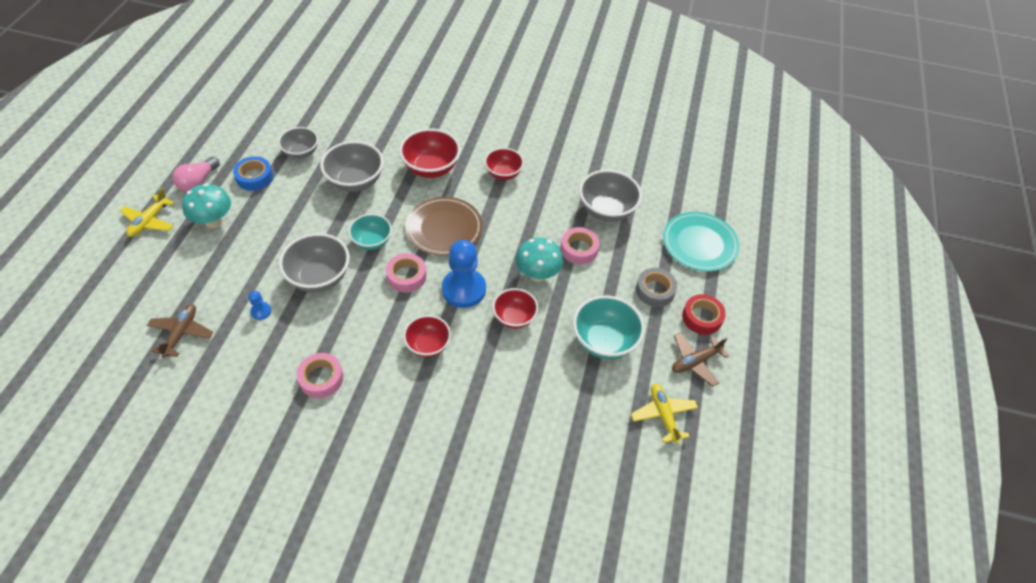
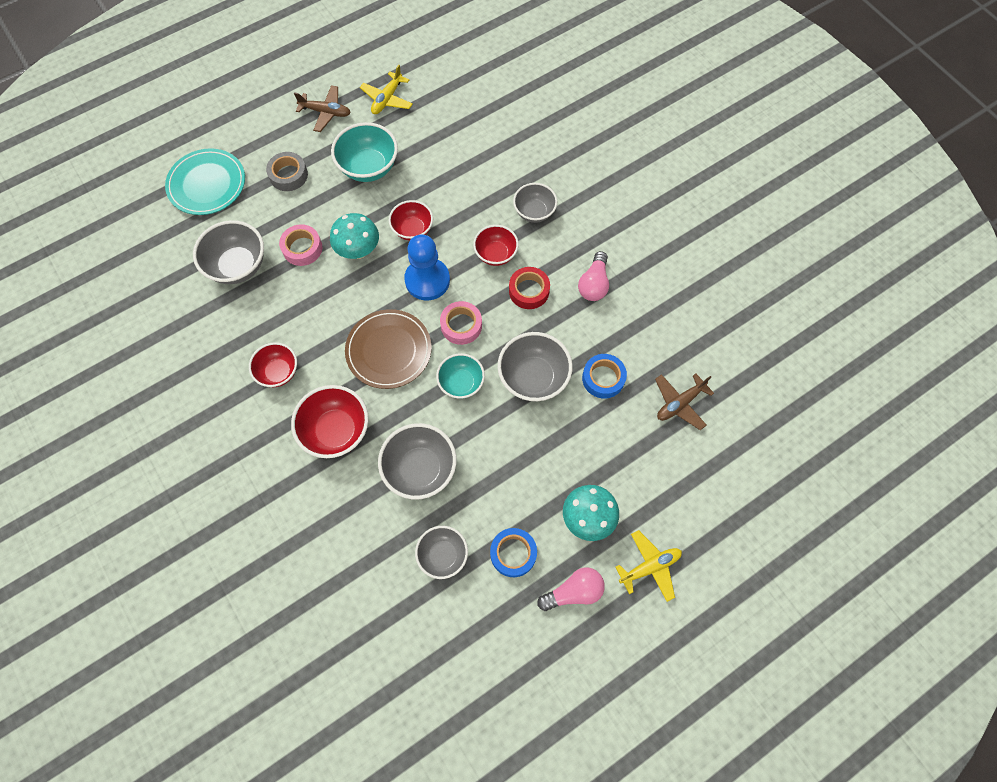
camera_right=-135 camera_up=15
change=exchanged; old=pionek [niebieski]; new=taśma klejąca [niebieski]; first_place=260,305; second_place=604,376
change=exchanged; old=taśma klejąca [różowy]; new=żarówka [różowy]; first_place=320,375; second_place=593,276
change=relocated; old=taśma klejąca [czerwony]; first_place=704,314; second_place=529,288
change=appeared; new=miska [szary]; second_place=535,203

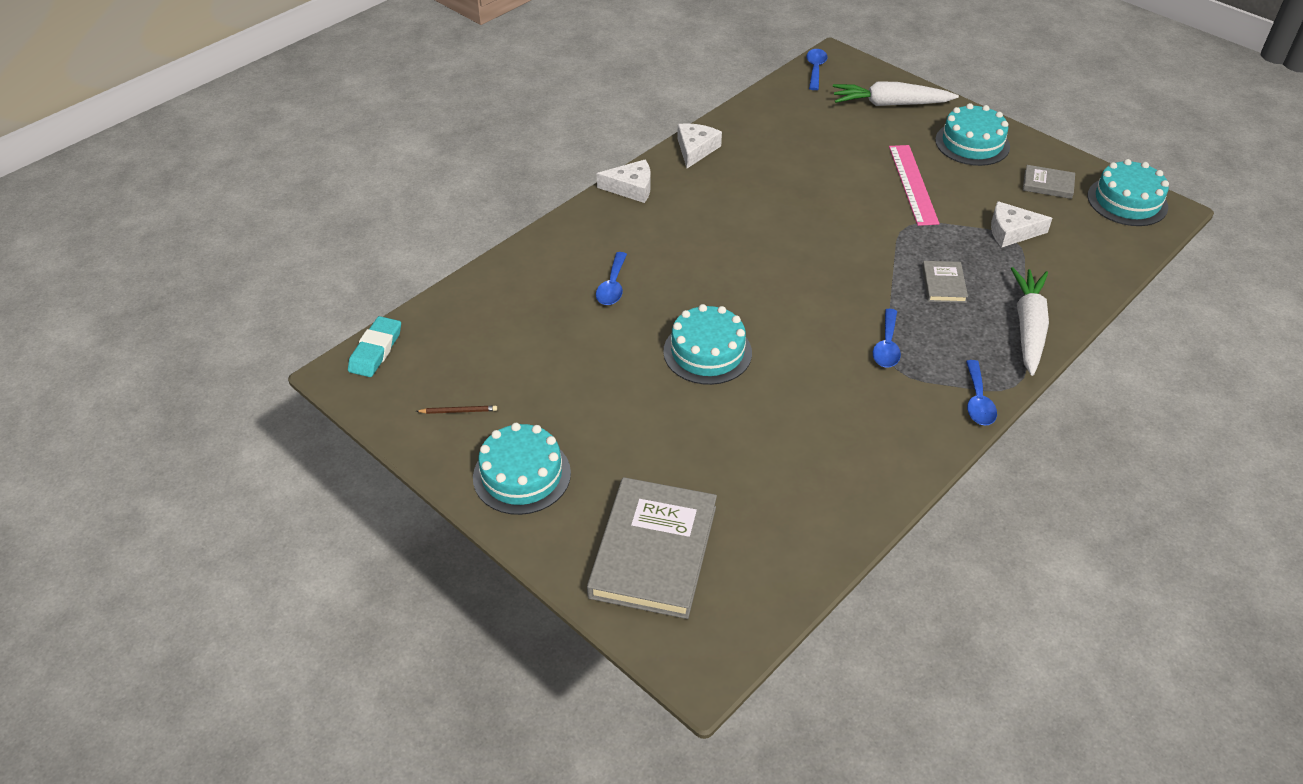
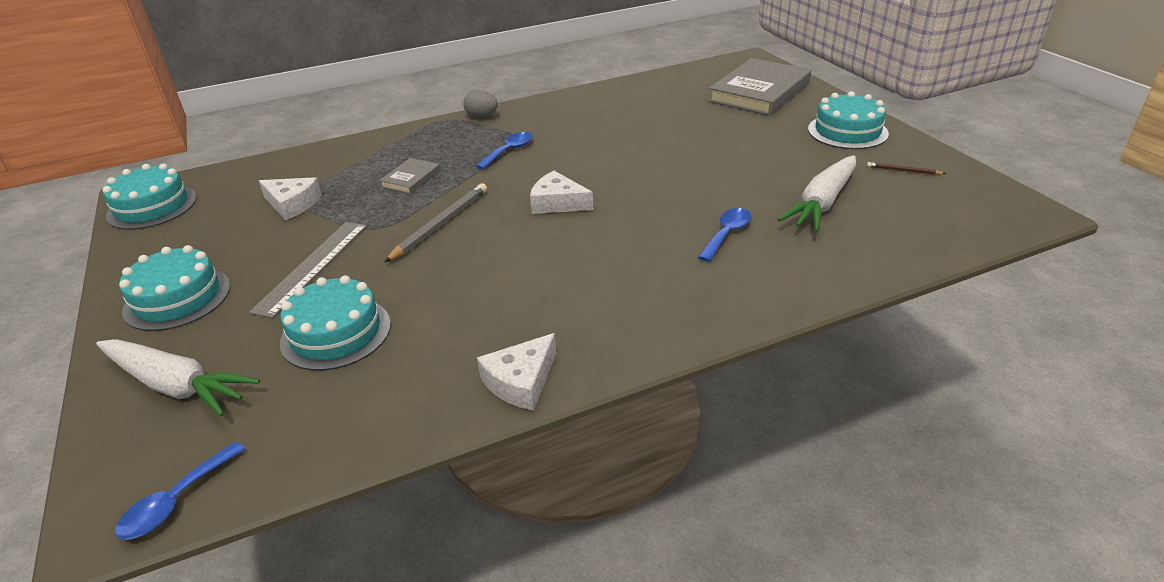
camera_right=-155 camera_up=-10
change=missing; old=gumka do mazania [turkusowy]; first_place=374,346
change=relocated; old=ser [biały]; first_place=623,181; second_place=561,192
change=relocated; old=tort [turkusowy]; first_place=707,344; second_place=335,323
change=colour; old=linijka [różowy]; new=linijka [szary]; first_place=914,185; second_place=308,270
change=exchanged; old=łyżka [niebieski]; new=jajko [szary]; first_place=981,392; second_place=480,104
change=relocated; old=marchewka [biały]; first_place=1030,321; second_place=817,193
change=missing; old=książka [szary]; first_place=1049,182
change=appeared; new=ołówek [szary]; second_place=435,222

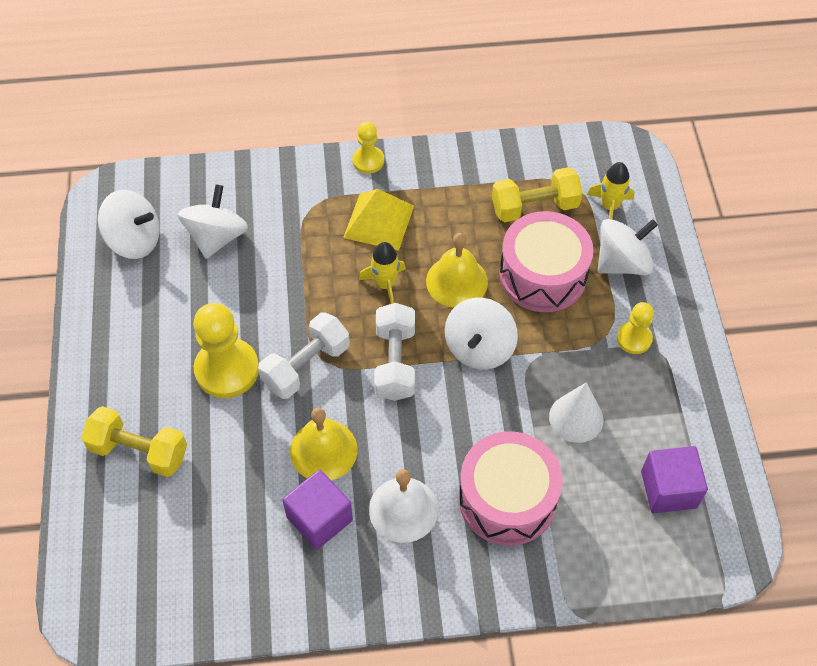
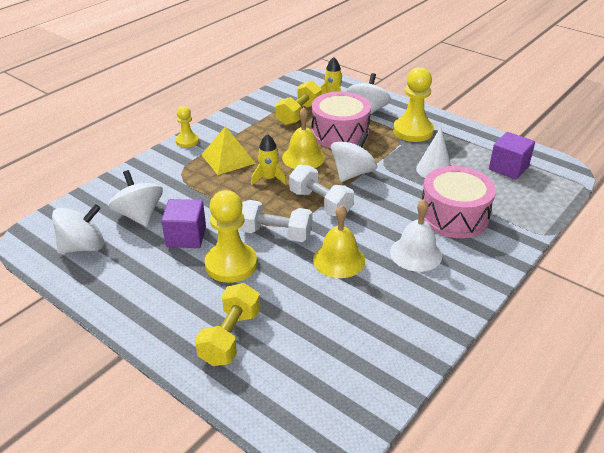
camera_right=-45 camera_up=-20
change=spun; old=hantel [żółty]; first_place=134,441; second_place=227,324; degrees=-45
change=spun; old=hantel [biały]; first_place=304,356; second_place=276,221; degrees=-75
change=relocated; old=sześcian [fioletowy]; first_place=317,510; second_place=183,223
change=spun; old=bączek [biały]; first_place=481,333; second_place=354,157; degrees=-120
change=size; old=pionek [żółty]; first_place=635,328; second_place=413,104; factor=1.79

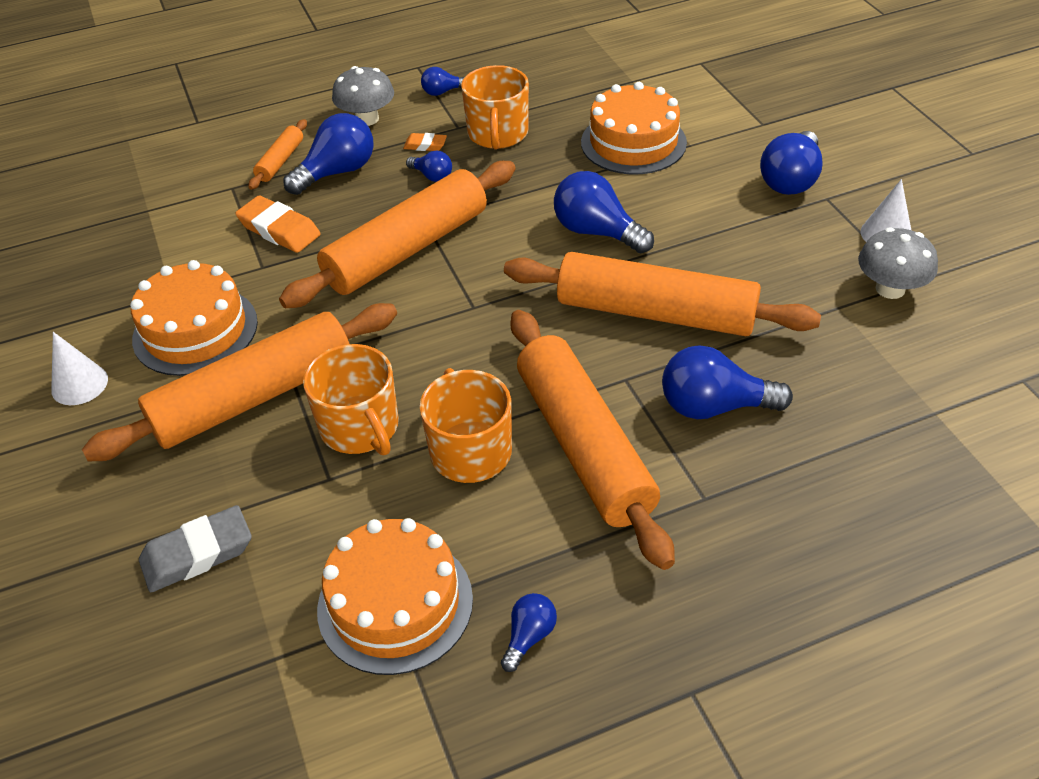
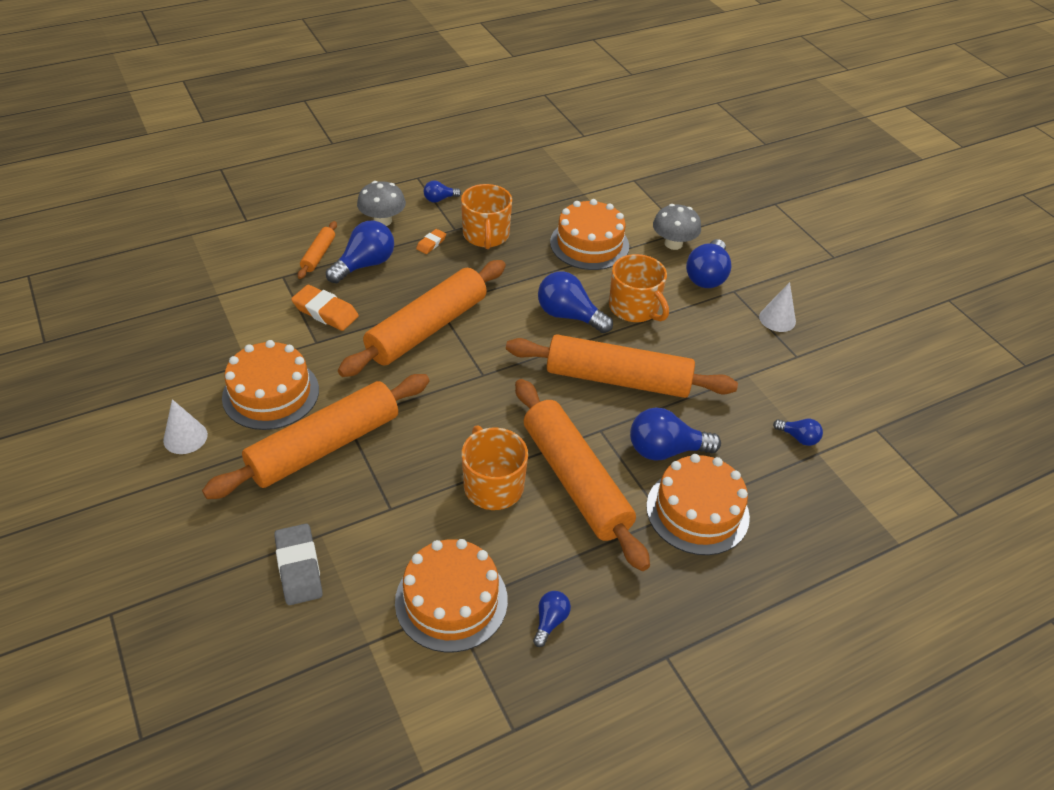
camera_right=-10 camera_up=0
change=spun; old=gumka do mazania [szary]; first_place=195,548; second_place=298,564; degrees=-75
change=relocated; old=kubek [pomarańczowy]; first_place=351,399; second_place=639,288
change=spun; old=gumka do mazania [pomarańczowy]; first_place=425,142; second_place=431,241; degrees=-60
change=relocated; old=żarówka [niebieski]; first_place=429,166; second_place=798,432
change=relocated; old=grzyb [szary]; first_place=898,263; second_place=677,227
change=appeared; new=tort [pomarańczowy]; second_place=698,504

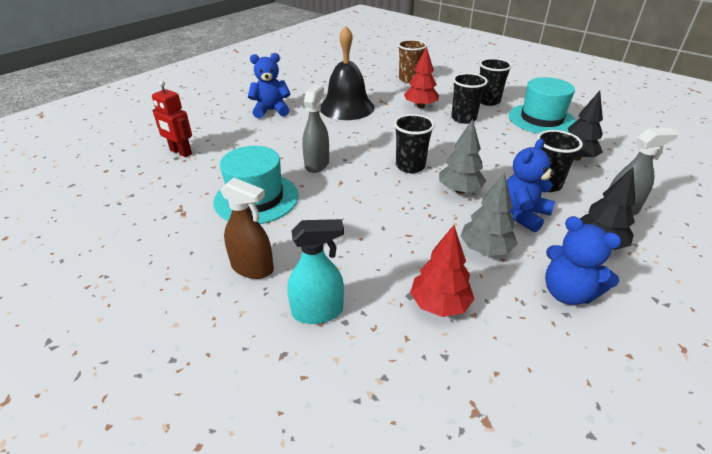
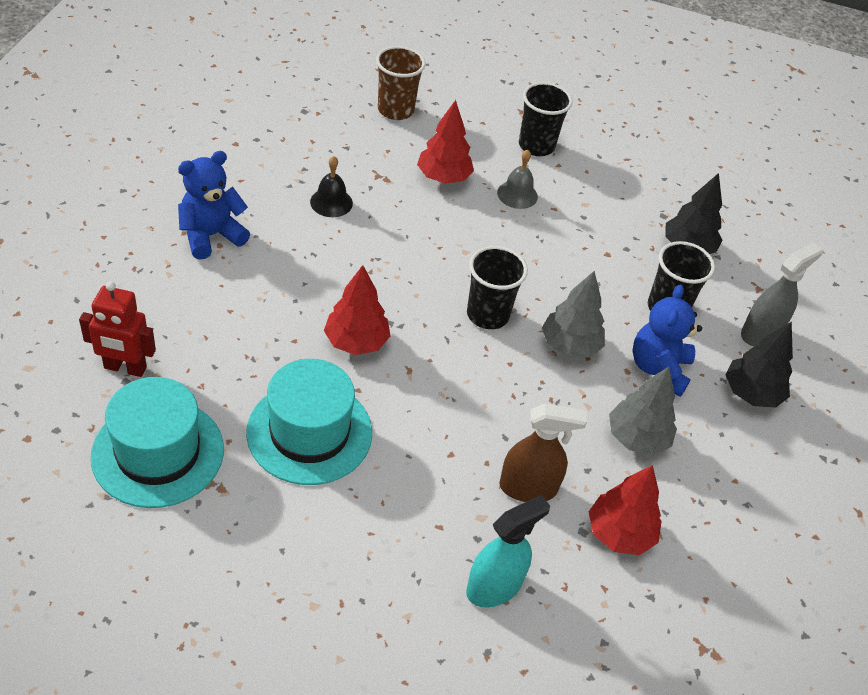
camera_right=-30 camera_up=10
change=relocated; old=spryskiwacz [brązowy]; first_place=247,228; second_place=543,452
change=exchanged; old=spryskiwacz [szary]; new=drzewko [czerwony]; first_place=315,128; second_place=357,310
change=size; old=dzwonek [czarny]; first_place=347,73; second_place=331,186; factor=0.46
change=exchanged; old=szklanka [czarny]; new=dzwonek [szary]; first_place=469,98; second_place=517,179
change=relocated; old=kapelusz [turkusowy]; first_place=542,105; second_place=157,442
change=missing; old=miś [niebieski]; first_place=583,260

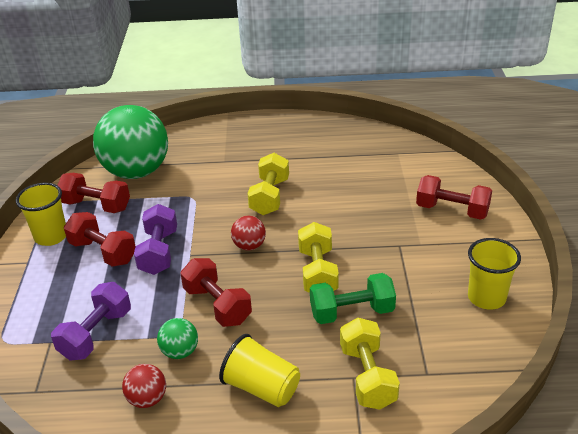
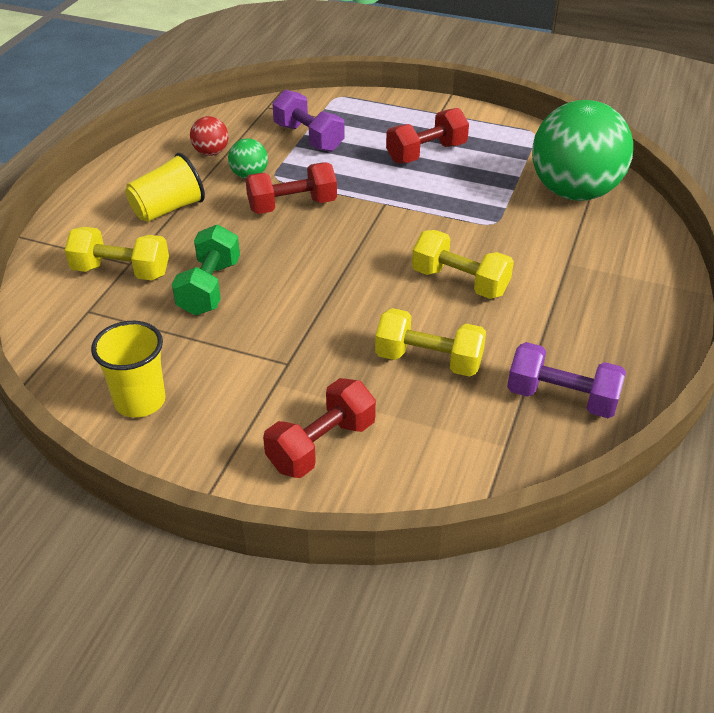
camera_right=110 camera_up=5
change=missing; old=szklanka [żółty]; first_place=41,214
change=missing; old=hantel [czerwony]; first_place=93,193
change=relocated; old=hantel [fioletowy]; first_place=155,239; second_place=566,380
change=missing; old=piłka [czerwony]; first_place=248,233
change=relocated; old=hantel [żółty]; first_place=318,257; second_place=430,342

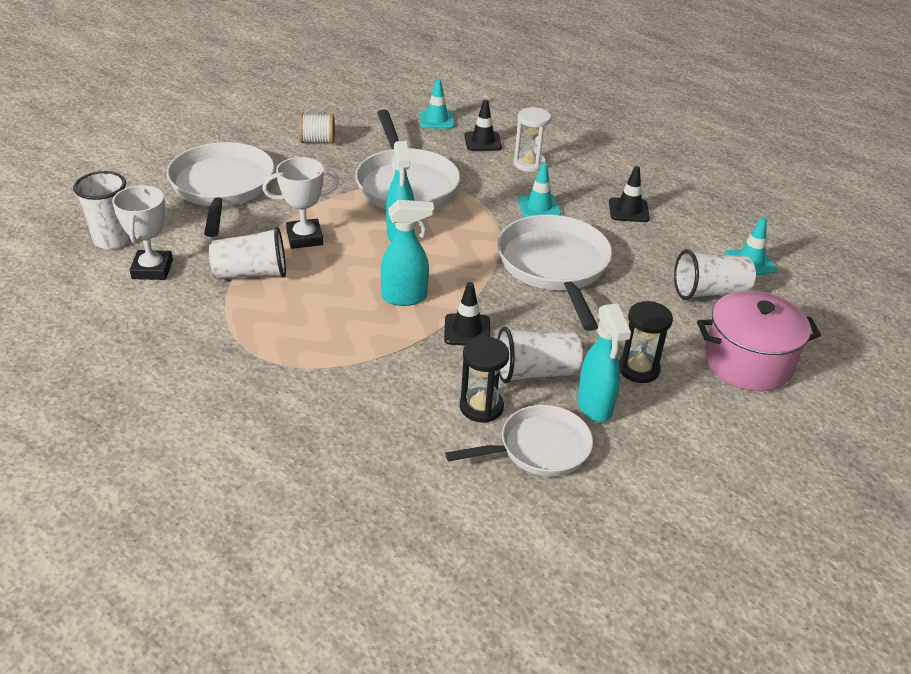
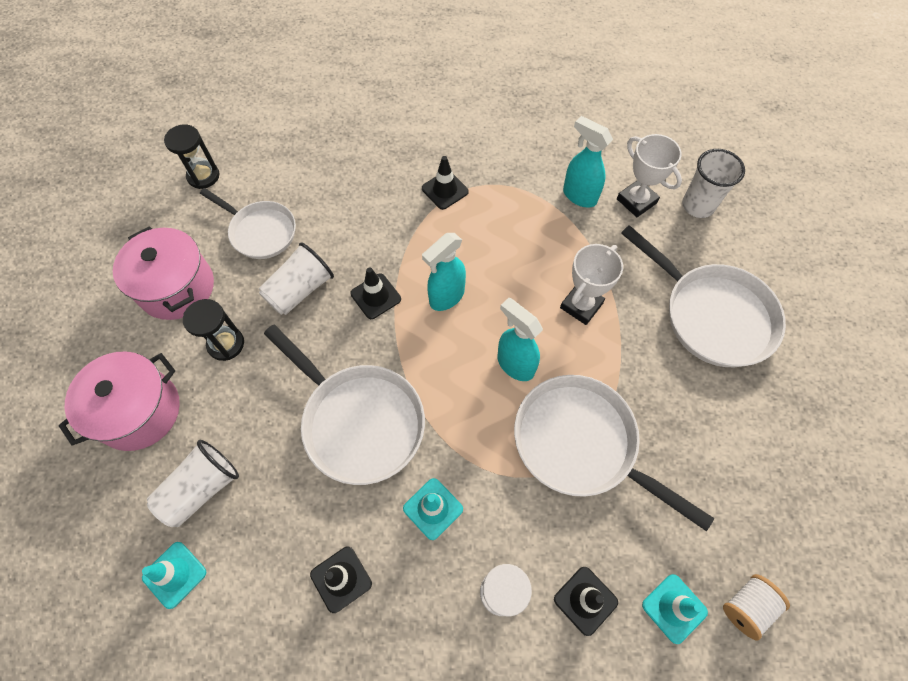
camera_right=145 camera_up=25
change=missing; old=szklanka [biały]; first_place=247,253
change=relocated; old=szpulka [biały]; first_place=317,128; second_place=756,607
change=spun; old=patelnia [biały]; first_place=519,440; second_place=248,223; degrees=-90
change=relocated; old=klepsydra [czarny]; first_place=484,380; second_place=191,156
change=relocated; old=spryskiwacz [turkusowy]; first_place=604,362; second_place=588,162
change=appeared; new=garnek [różowy]; second_place=163,273
change=appeared; new=pachołek [czarny]; second_place=445,183

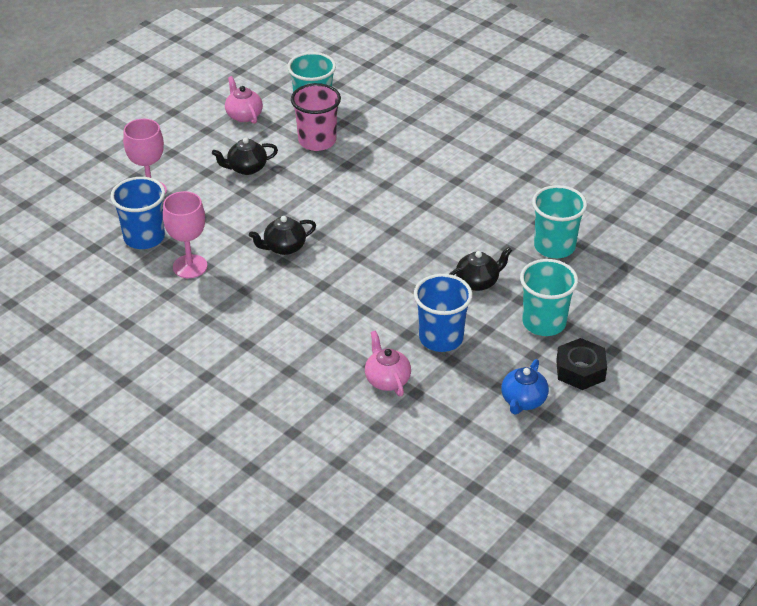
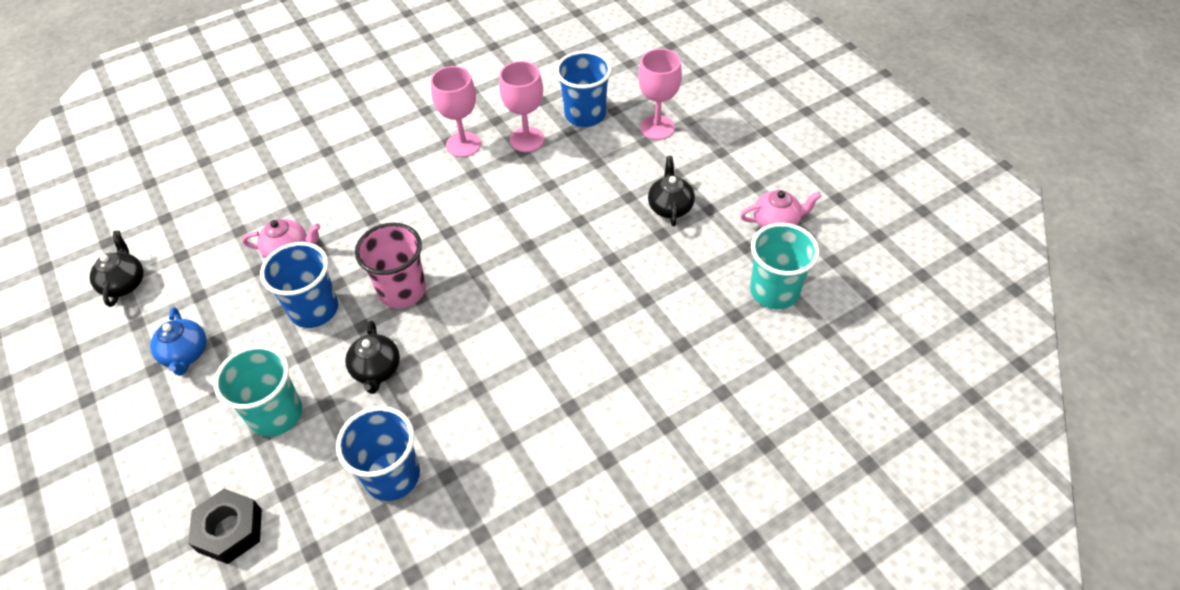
camera_right=110 camera_up=10
change=relocated; old=imbryk [czarny]; first_place=282,235; second_place=116,269
change=relocated; old=szklanka [różowy]; first_place=316,117; second_place=390,265
change=spun; old=imbryk [niebieski]; first_place=525,386; second_place=178,341; degrees=-150
change=colour; old=szklanka [turkusowy]; new=szklanka [niebieski]; first_place=559,221; second_place=378,453
change=relocated; old=nakrętka [czarny]; first_place=581,364; second_place=225,526
change=appeared; new=kielich [różowy]; second_place=456,111

